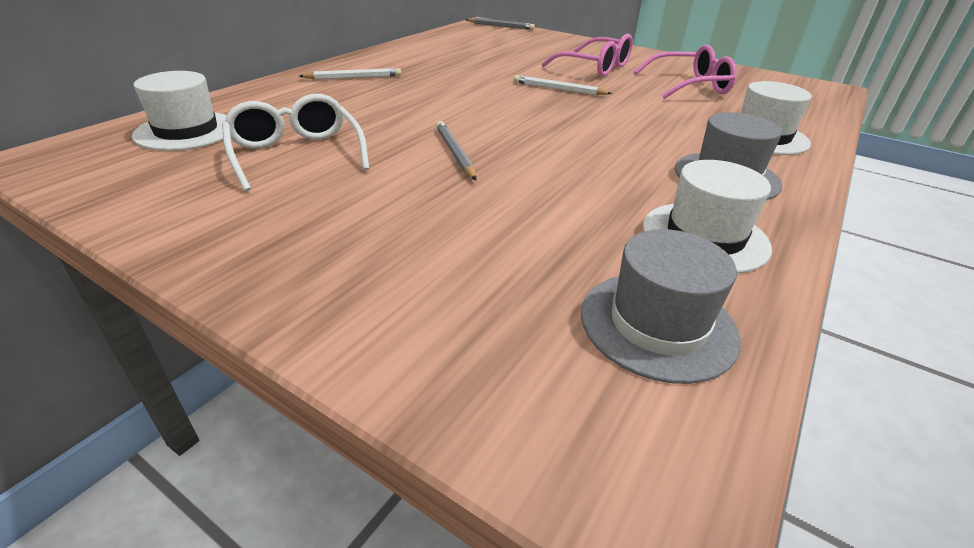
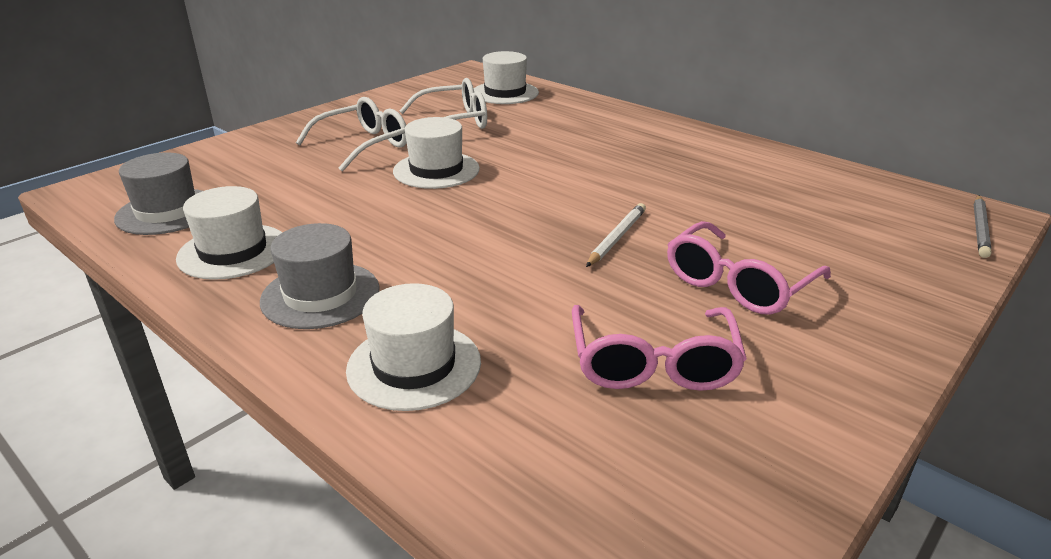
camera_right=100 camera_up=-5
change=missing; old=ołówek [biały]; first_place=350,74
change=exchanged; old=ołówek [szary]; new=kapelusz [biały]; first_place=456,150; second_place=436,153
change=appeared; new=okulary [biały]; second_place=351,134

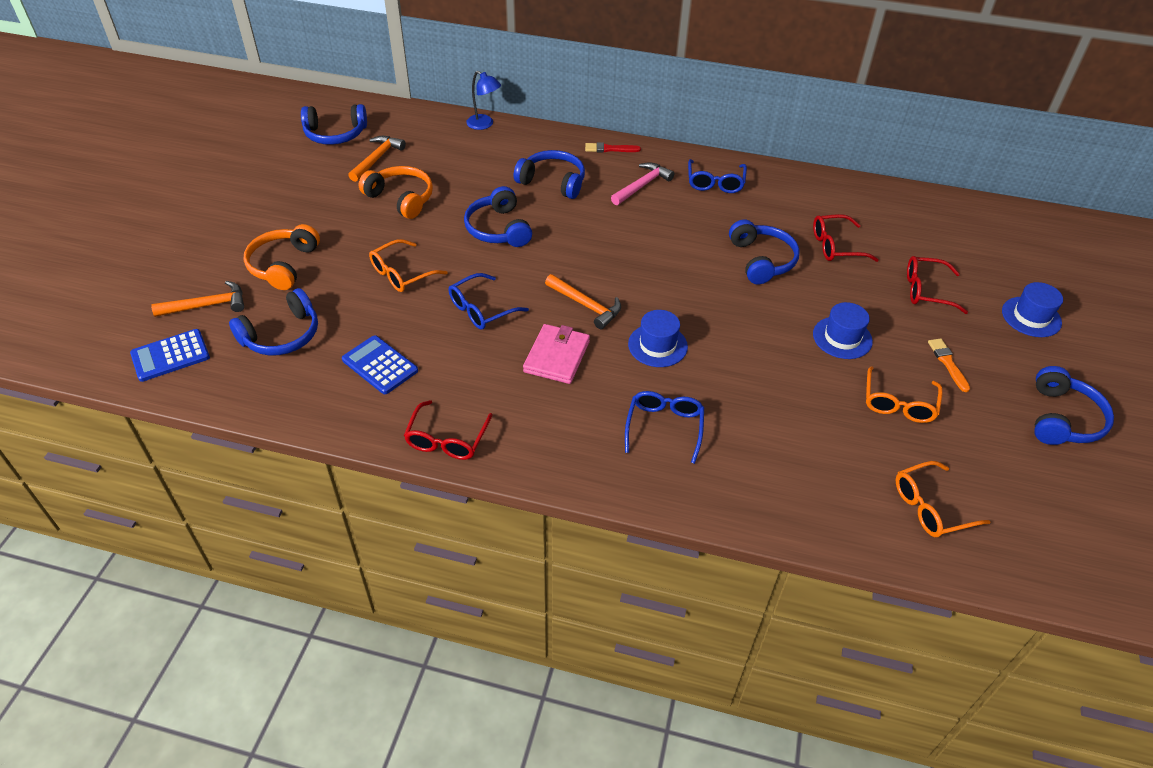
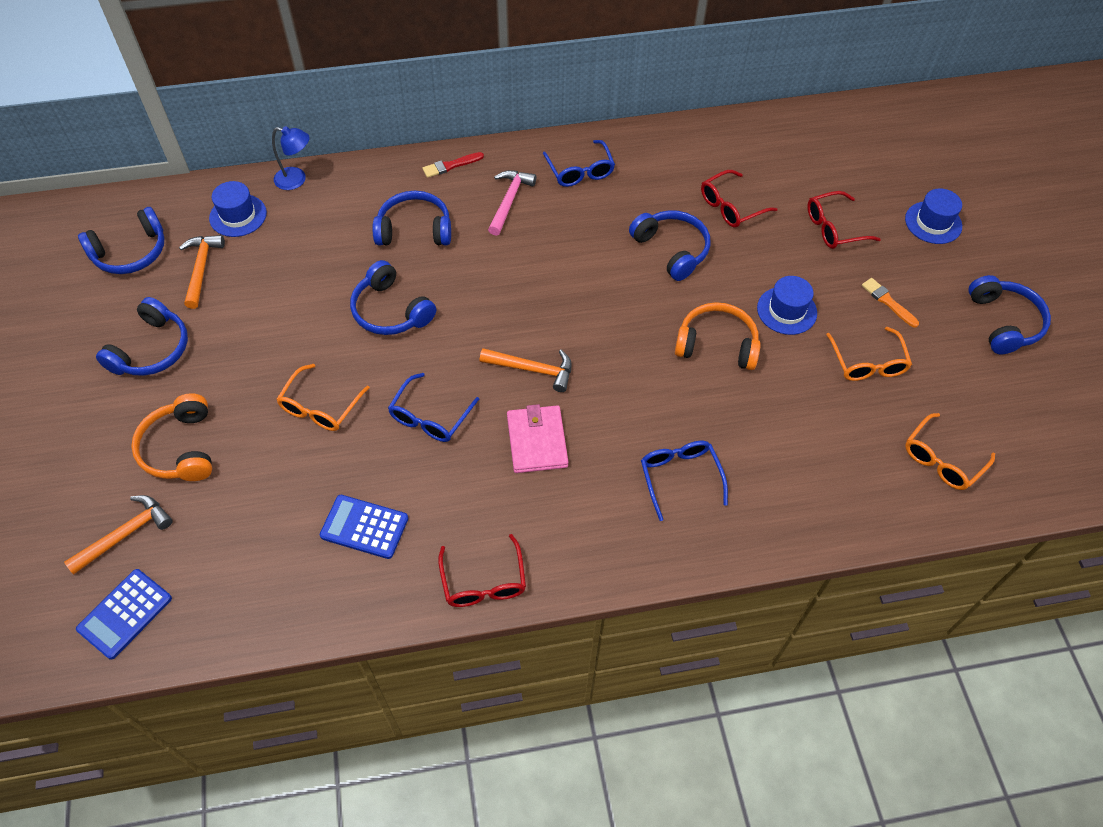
camera_right=-25 camera_up=10
change=relocated; old=słuchawki [niebieski]; first_place=273,321; second_place=142,336
change=relocated; old=słuchawki [pomarańczowy]; first_place=395,192; second_place=718,336
change=relocated; old=kapelusz [niebieski]; first_place=658,338; second_place=238,209

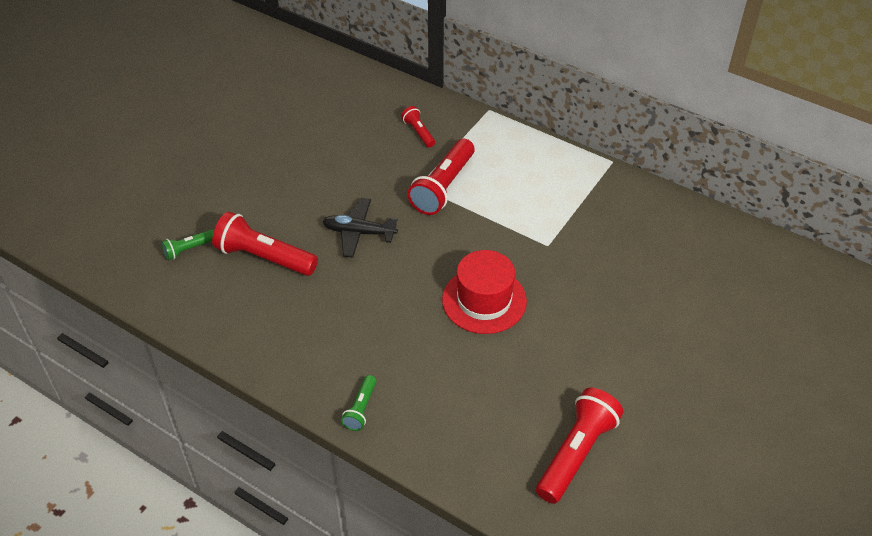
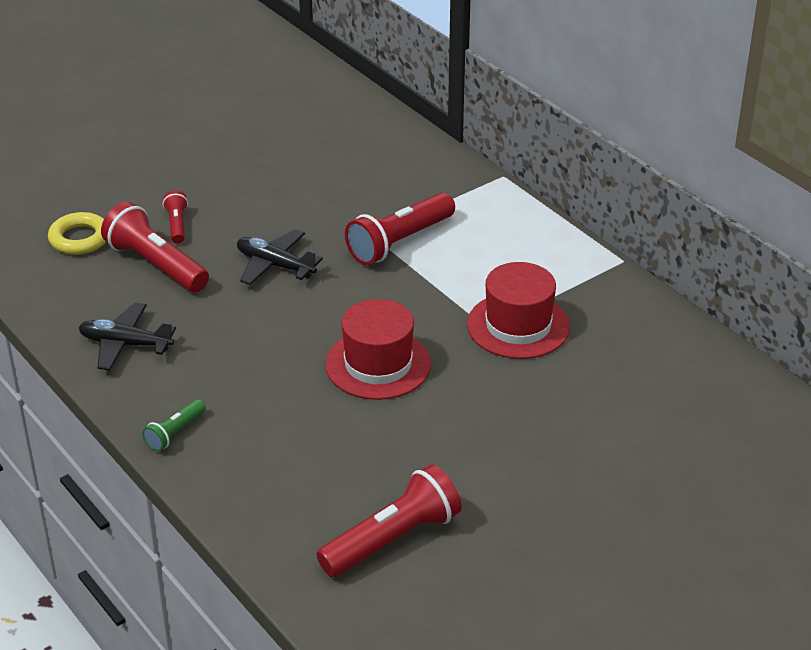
camera_right=20 camera_up=-10
change=exchanged; old=latarka [zielony]; new=pierścień [żółty]; first_place=187,244; second_place=77,233
change=relocated; old=latarka [czerwony]; first_place=418,126; second_place=175,217
change=appeared; new=samolot [czarny]; second_place=127,337
change=appeared; new=kapelusz [czerwony]; second_place=518,310

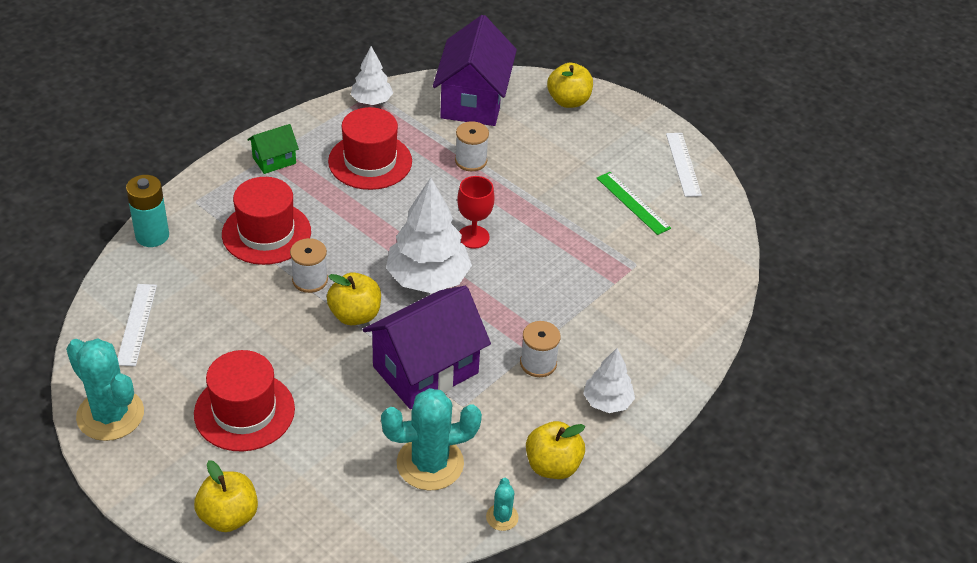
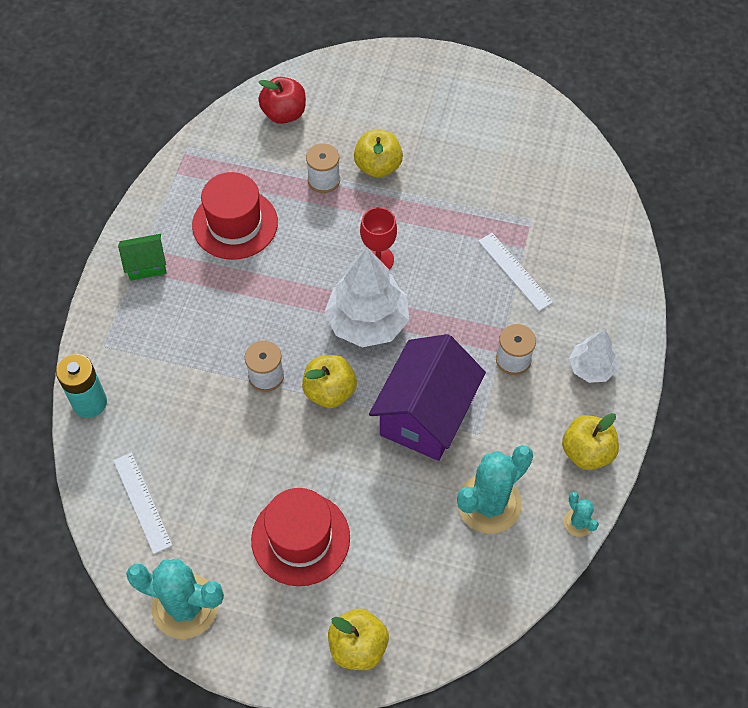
camera_right=-25 camera_up=15
change=missing; old=kapelusz [czerwony]; first_place=266,221
change=spun; old=domek [zielony]; first_place=273,149; second_place=142,257; degrees=45
change=missing; old=drzewko [biały]; first_place=372,75
change=exchanged; old=domek [fioletowy]; new=jabłko [czerwony]; first_place=475,70; second_place=282,100
change=relocated; old=jabłko [żółty]; first_place=570,85; second_place=378,154
change=missing; old=linijka [zielony]; first_place=634,203
change=relocated; old=linijka [biały]; first_place=684,165; second_place=515,272

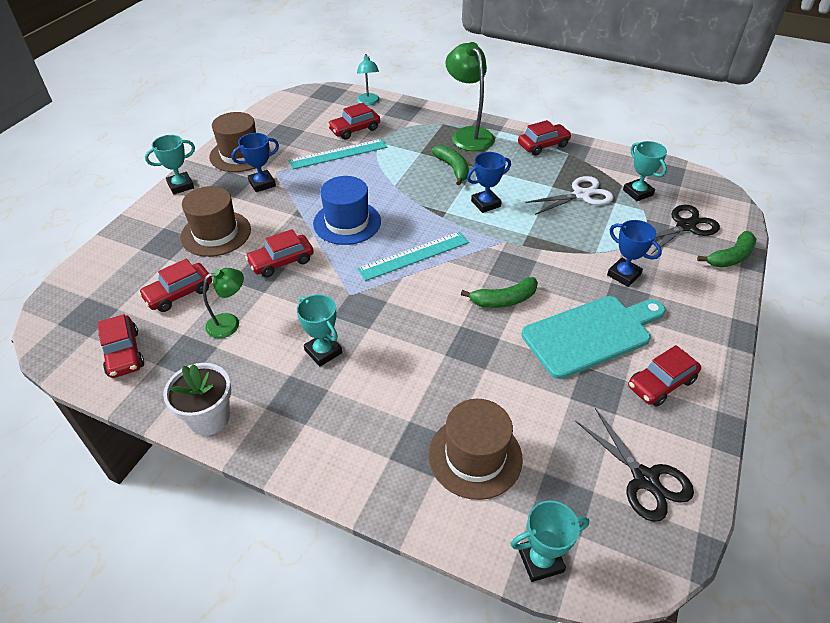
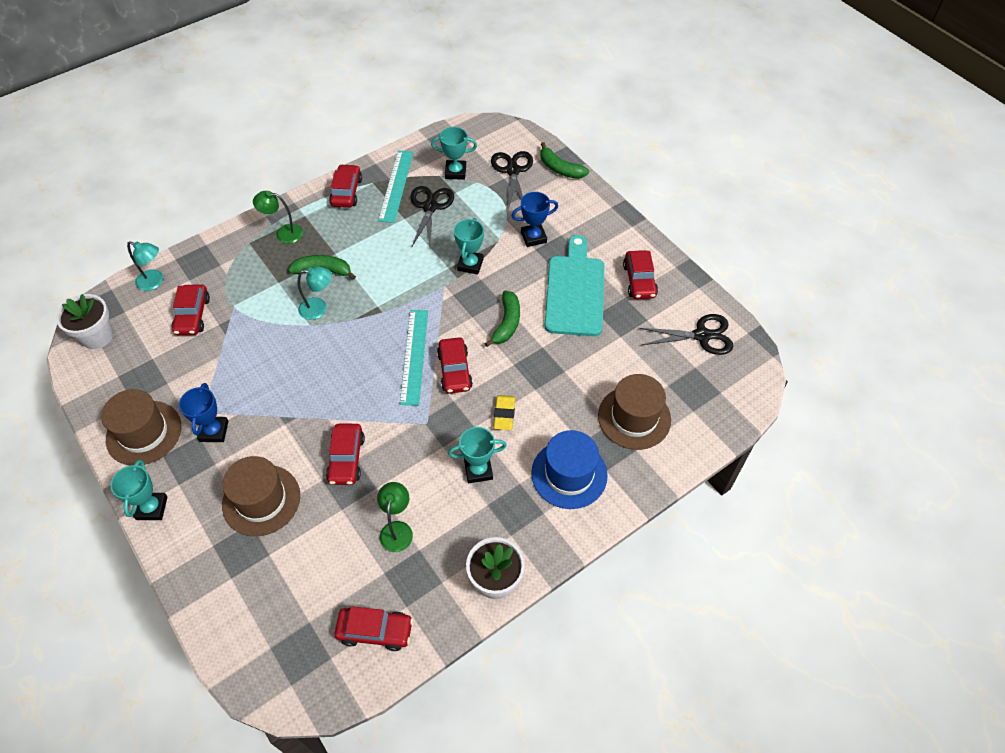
camera_right=-60 camera_up=10
change=relocated; old=samochód [czerwony]; first_place=175,285; second_place=455,365
change=relocated; old=linijka [turkusowy]; first_place=338,154; second_place=396,186
change=relocated; old=kapelusz [niebieski]; first_place=347,210; second_place=569,469
change=size; old=lampka [zielony]; first_place=470,96; second_place=278,217; factor=0.57
change=missing; old=puchar [niebieski]; first_place=489,182
change=relocated; old=puchar [turkusowy]; first_place=549,541; second_place=469,246
change=colour; old=nożyczki [biały]; new=nożyczki [czarny]; first_place=569,195; second_place=432,216
change=spun; old=banan [zielony]; first_place=726,249; second_place=564,160; degrees=135
change=appeared; new=doniczka [biały]; second_place=84,321
change=appeared; new=lampka [turkusowy]; second_place=315,293
change=appeared; new=gumka do mazania [żółty]; second_place=504,412

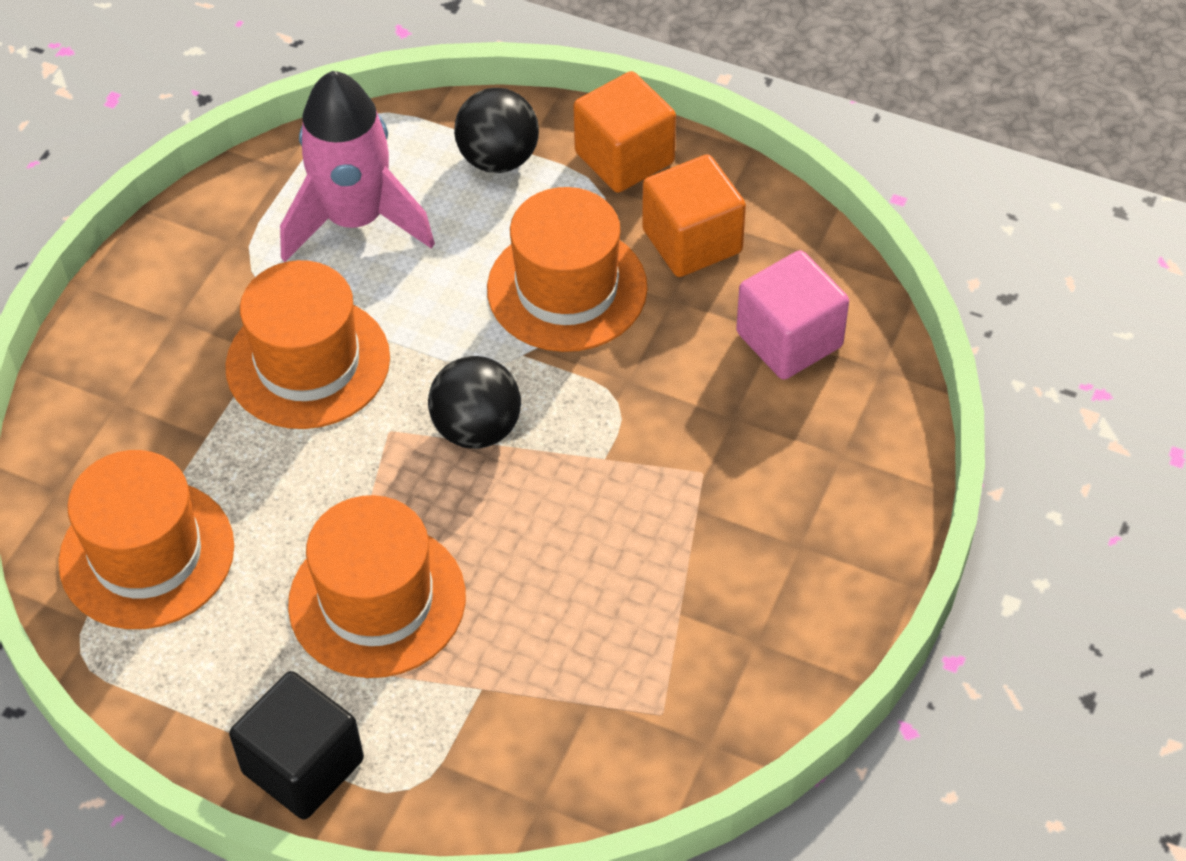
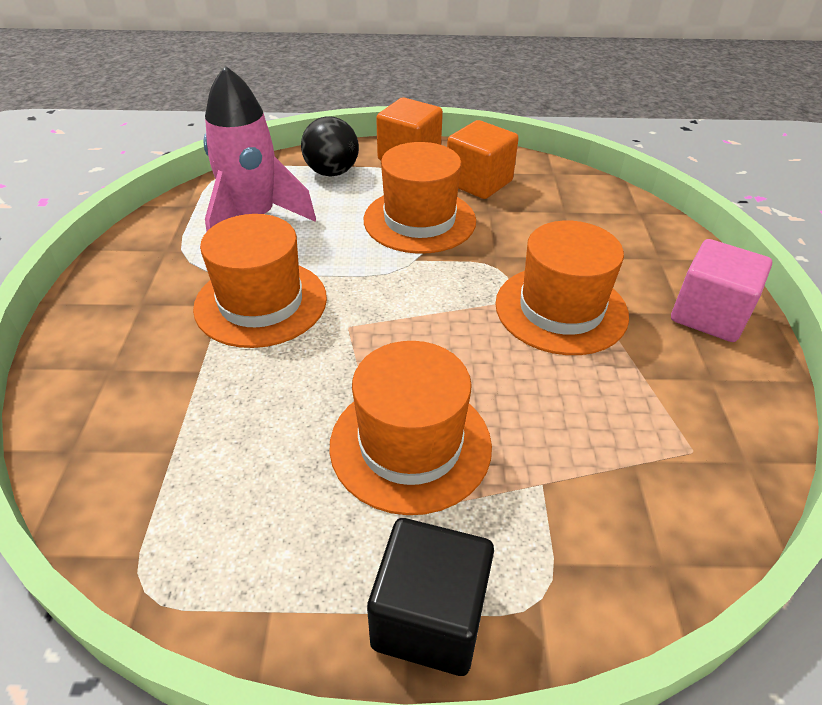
camera_right=-25 camera_up=-10
change=relocated; old=kapelusz [pomarańczowy]; first_place=146,539; second_place=562,288
change=missing; old=piłka [czarny]; first_place=474,402
change=relocated; old=sześcian [różowy]; first_place=792,315; second_place=721,290

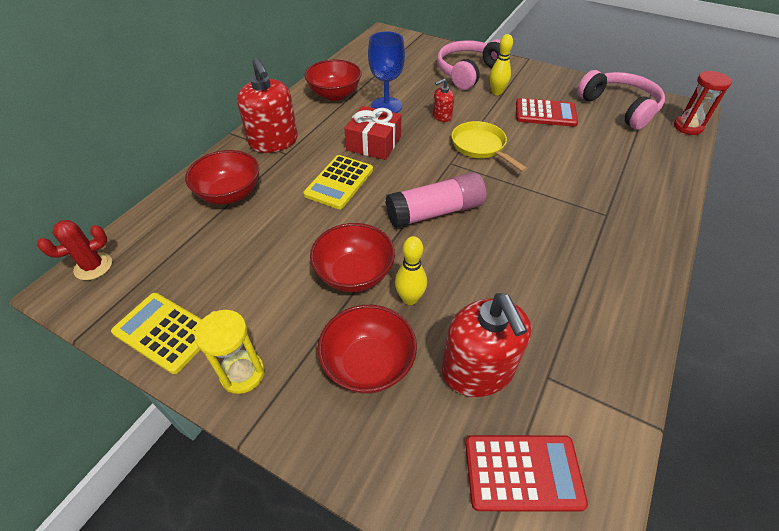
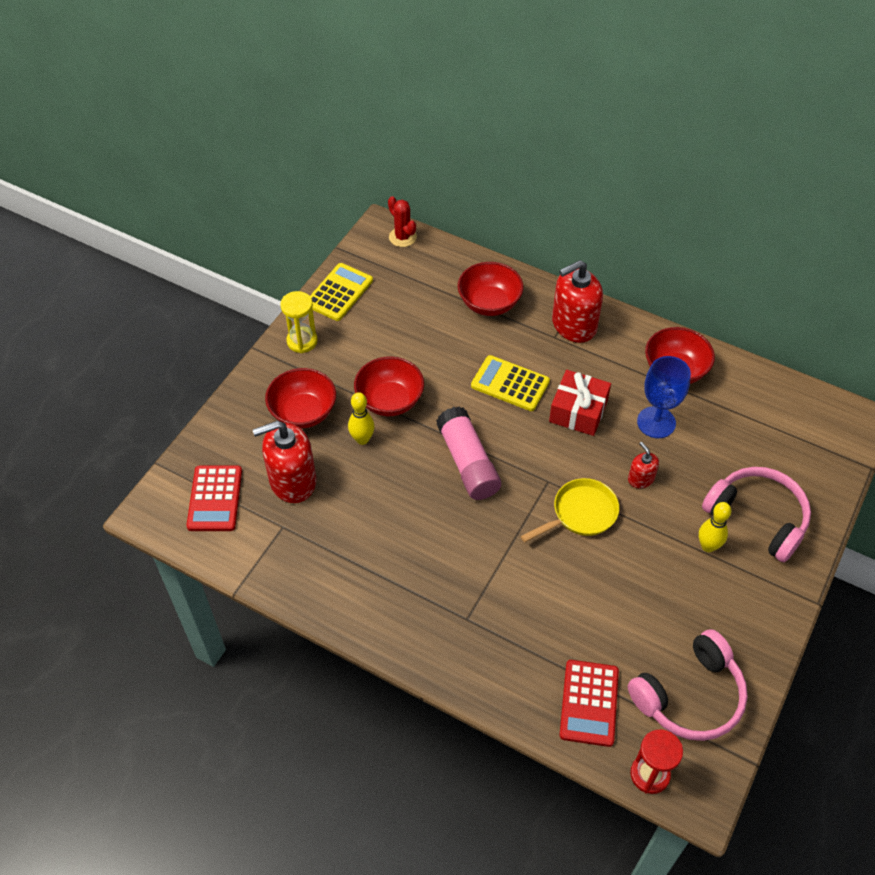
camera_right=90 camera_up=5
change=relocated; old=kalkulator [czerwony]; first_place=547,112; second_place=589,703

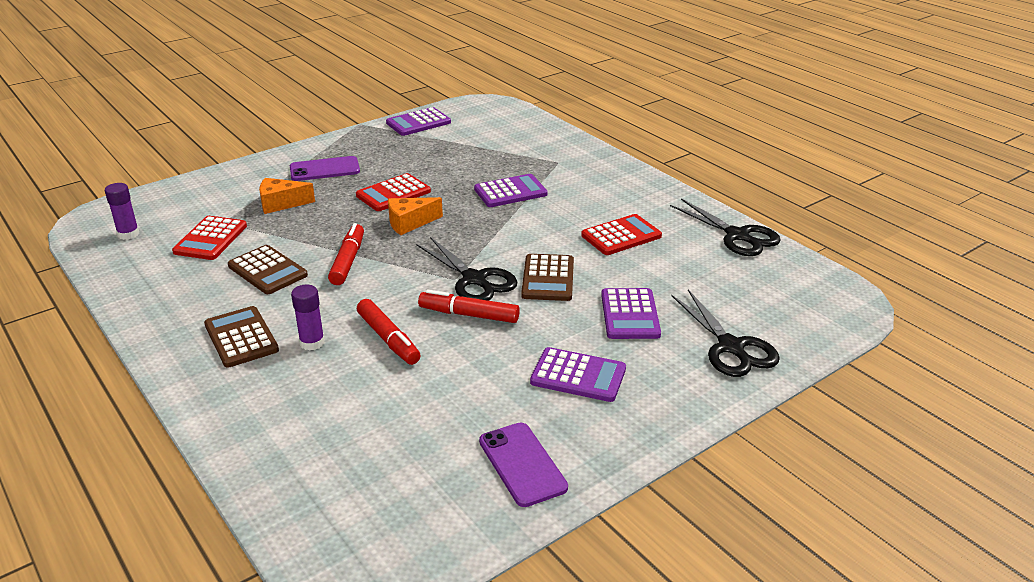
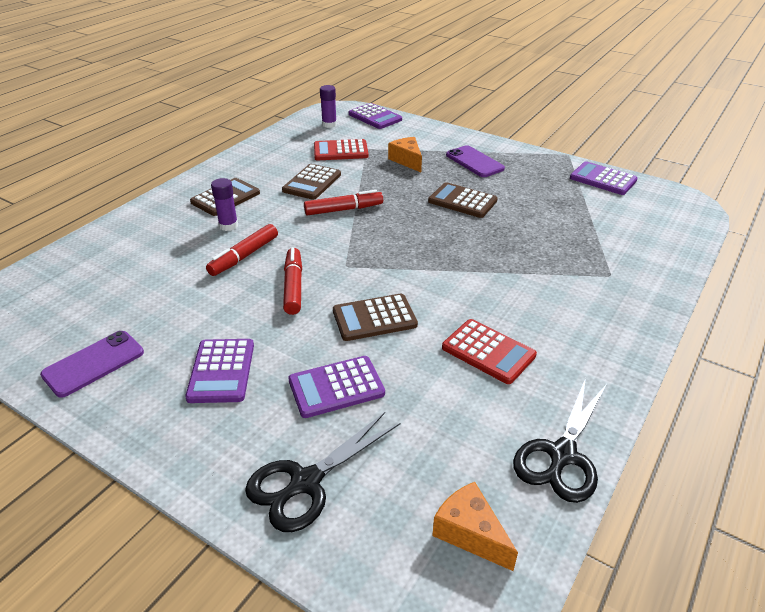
camera_right=70 camera_up=5
change=colour; old=kalkulator [czerwony]; new=kalkulator [brązowy]; first_place=393,192; second_place=463,200
change=relocated; old=ser [pomarańczowy]; first_place=415,216; second_place=475,526
change=missing; old=nożyczki [czarny]; first_place=466,269
change=relocated; old=kalkulator [fioletowy]; first_place=511,190; second_place=375,116

